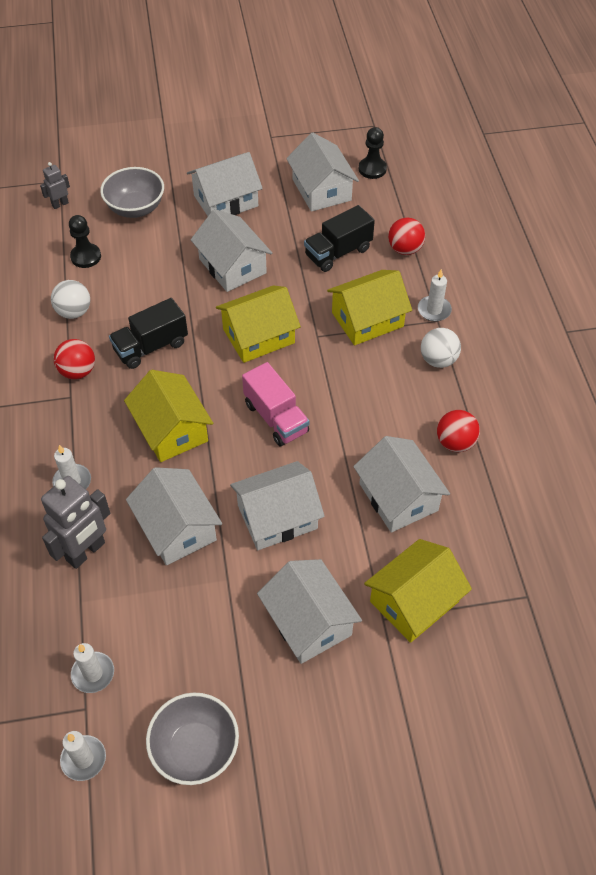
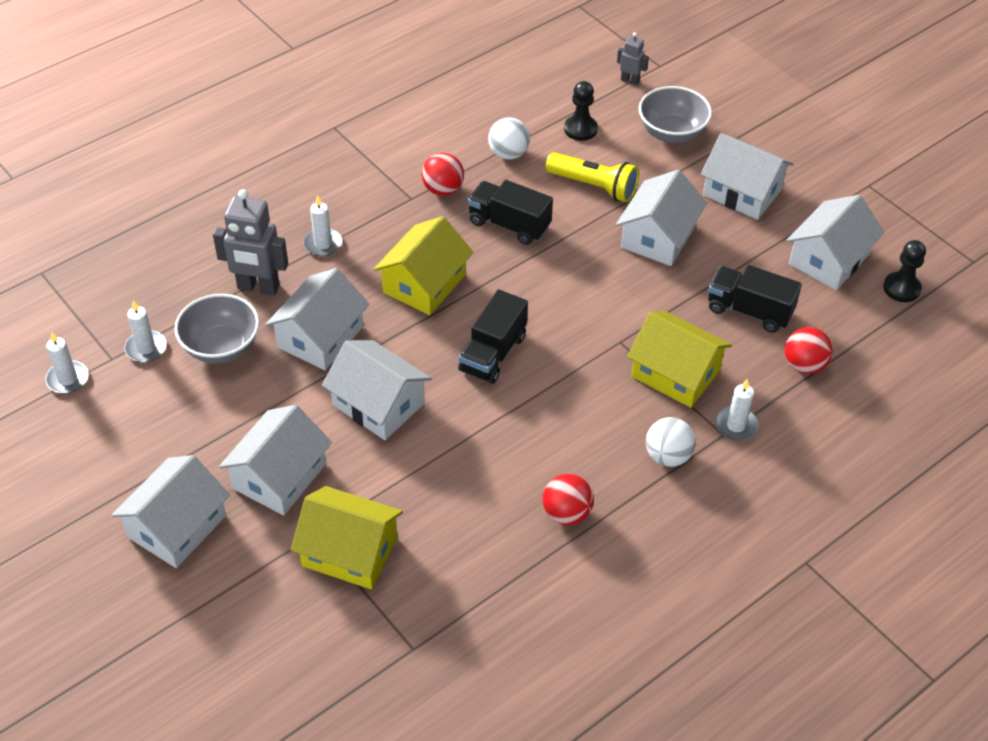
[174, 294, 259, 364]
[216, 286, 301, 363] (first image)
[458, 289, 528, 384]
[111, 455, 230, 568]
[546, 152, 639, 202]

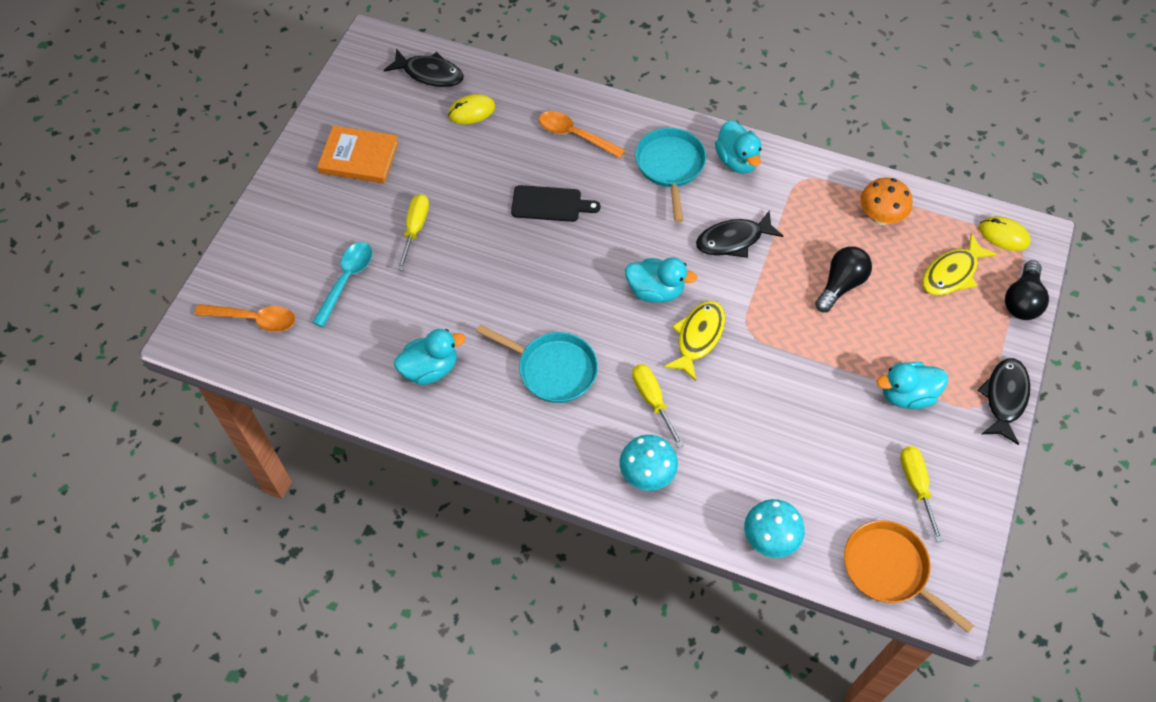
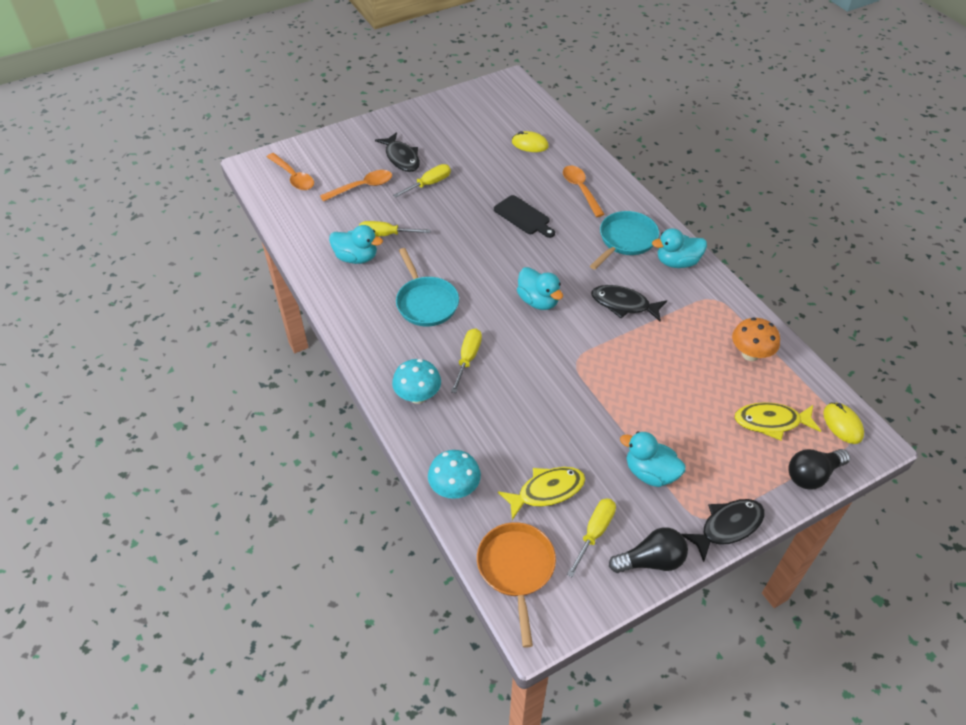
[320, 170, 392, 202]
[317, 126, 399, 184] (first image)
[375, 132, 420, 172]
[498, 467, 585, 520]
[652, 228, 707, 268]
[609, 527, 688, 573]
[359, 221, 431, 236]

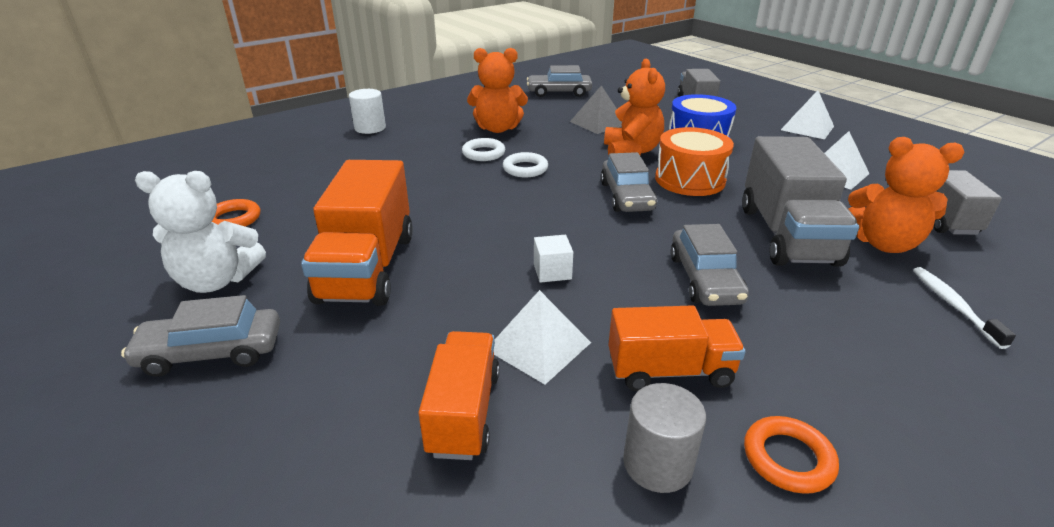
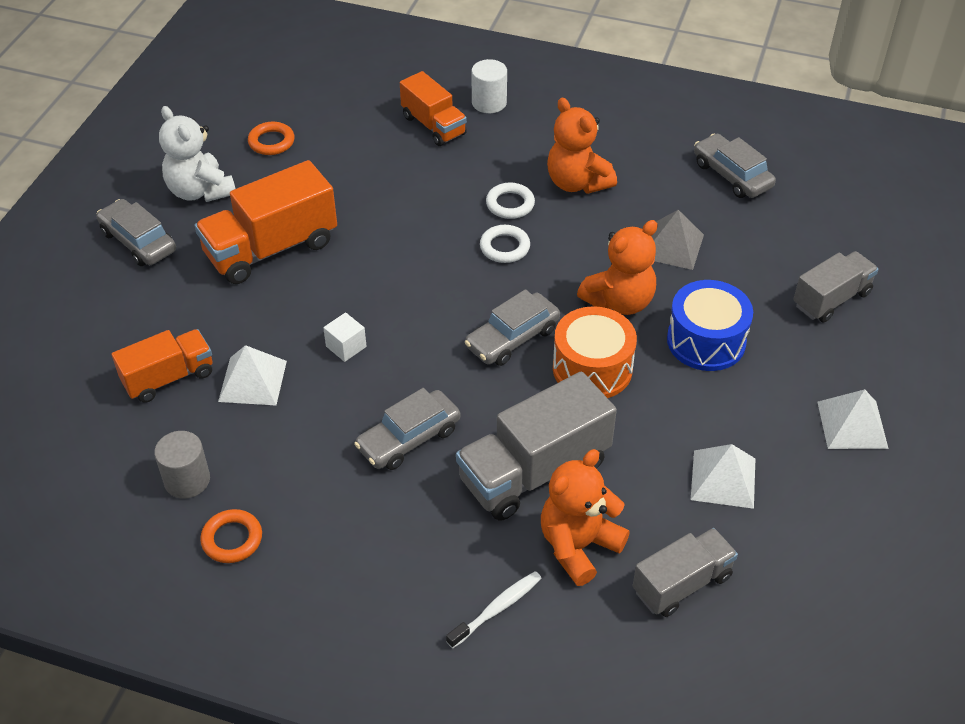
[400, 71, 467, 146]
[541, 449, 630, 586]

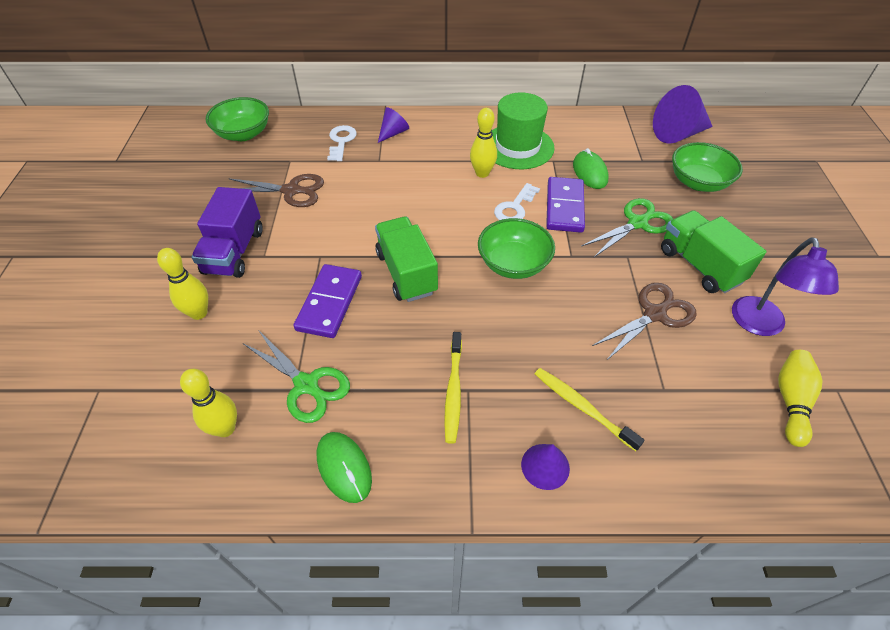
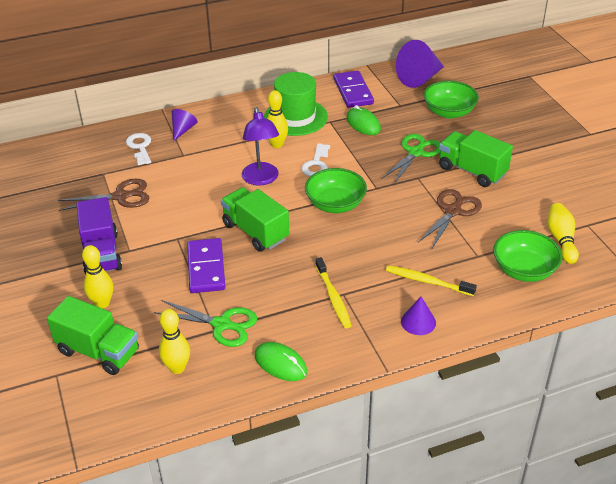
[493, 230, 562, 282]
[334, 71, 374, 108]
[242, 107, 279, 186]
[47, 296, 139, 375]

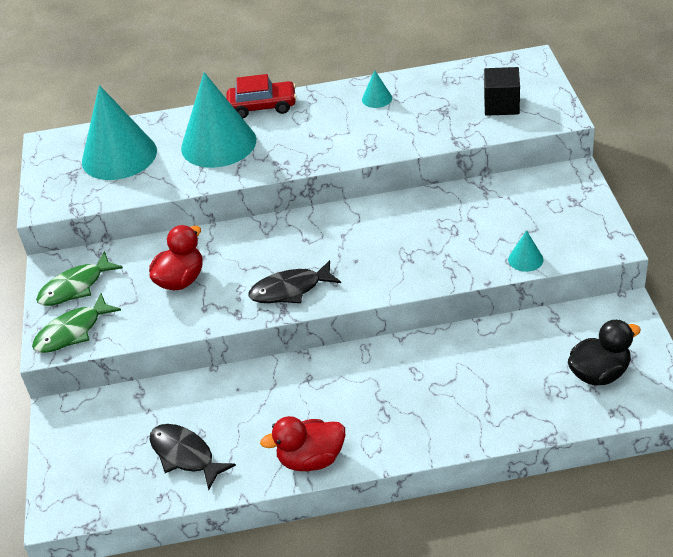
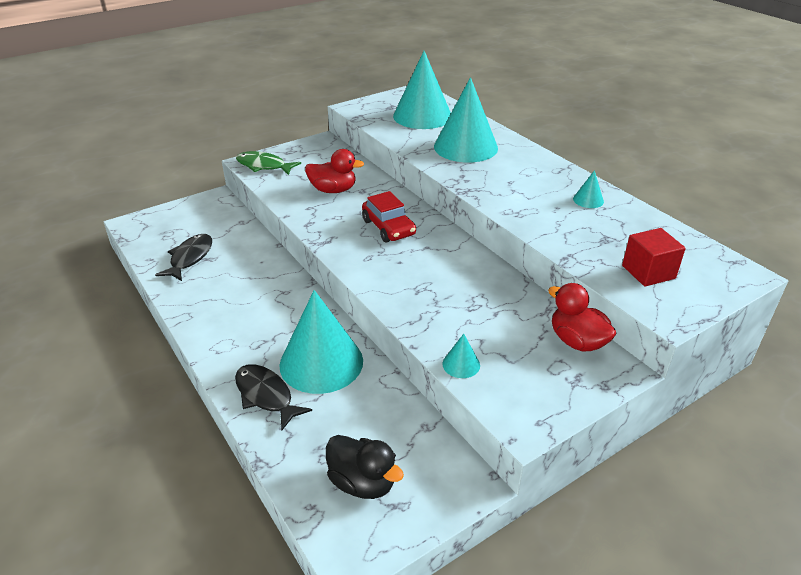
[36, 251, 123, 306] (first image)
[362, 191, 416, 242]
[235, 364, 312, 430]
[548, 283, 617, 352]
[622, 228, 686, 287]
[279, 290, 363, 394]

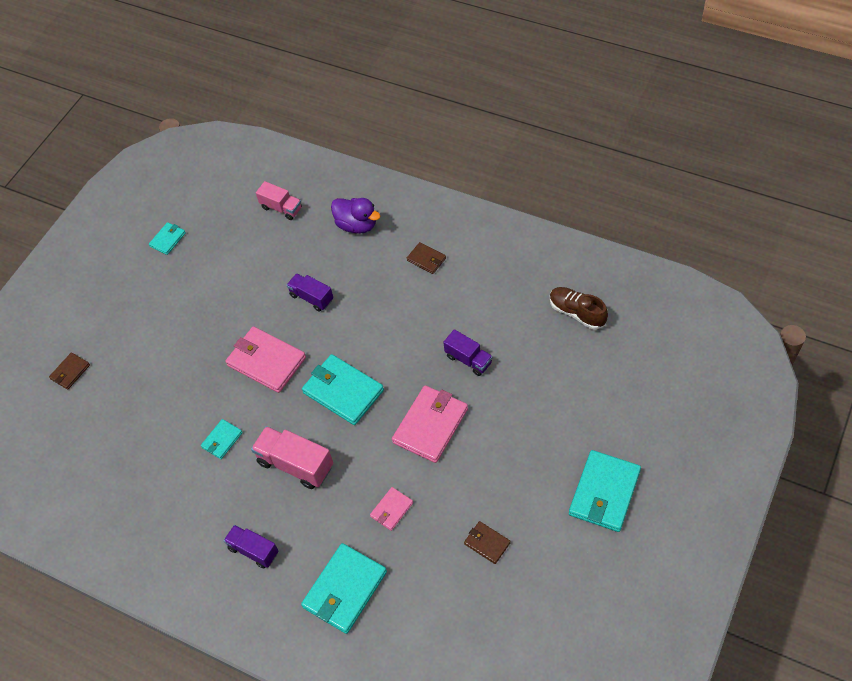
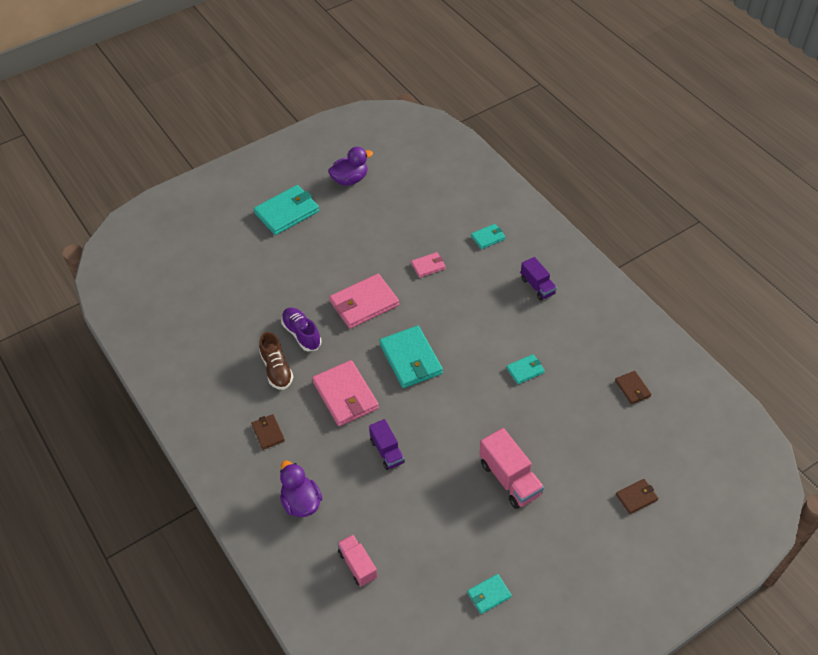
[312, 360, 379, 426]
[479, 428, 544, 509]
[471, 224, 506, 249]
[281, 308, 321, 351]
[615, 371, 652, 405]
[259, 332, 293, 390]
[328, 147, 373, 186]

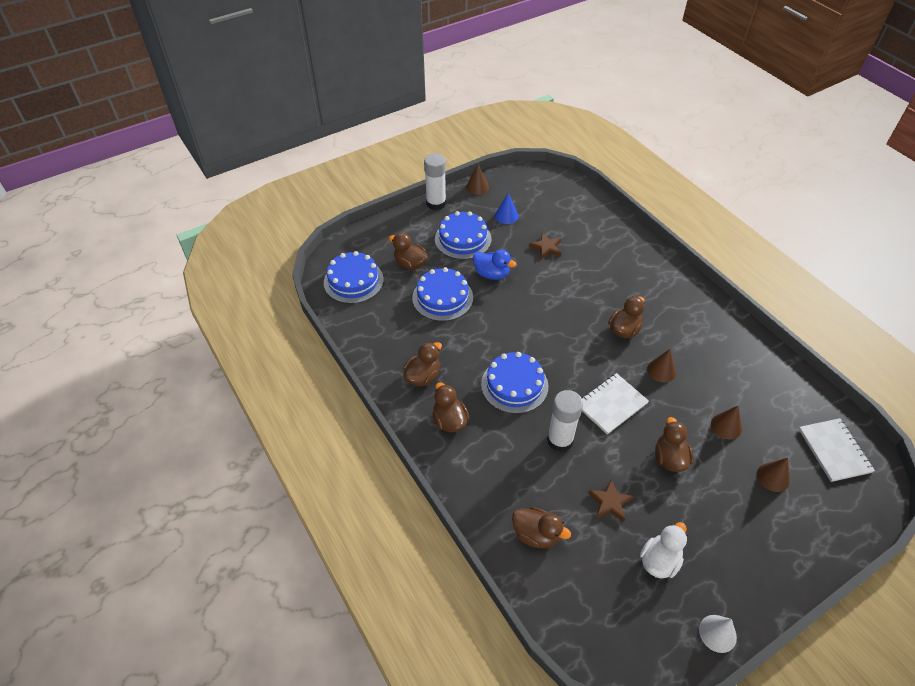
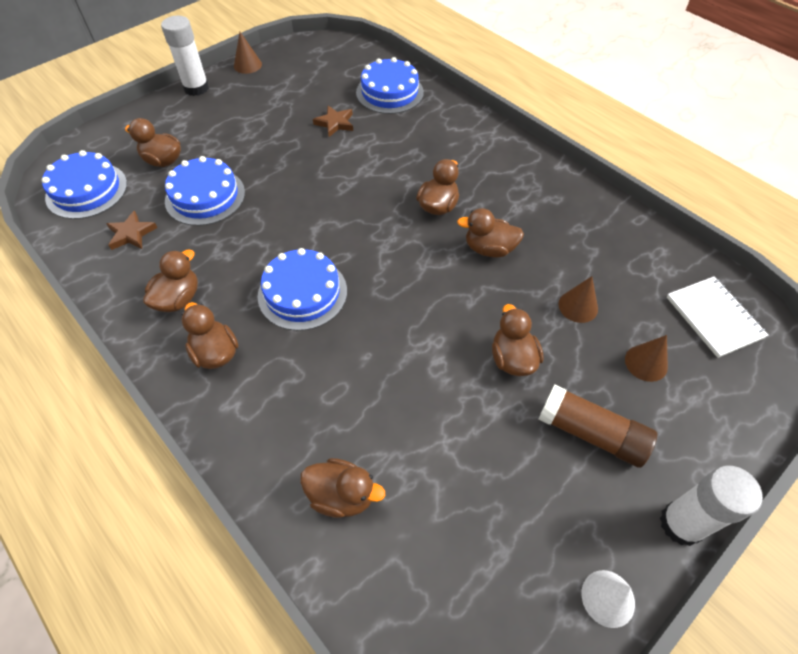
[356, 57, 424, 114]
[473, 250, 516, 280] (first image)
[495, 193, 519, 224] (first image)
[660, 466, 763, 546]
[582, 373, 649, 434] (first image)
[106, 210, 158, 250]
[640, 522, 687, 579] (first image)
[457, 208, 524, 258]
[539, 384, 657, 468]

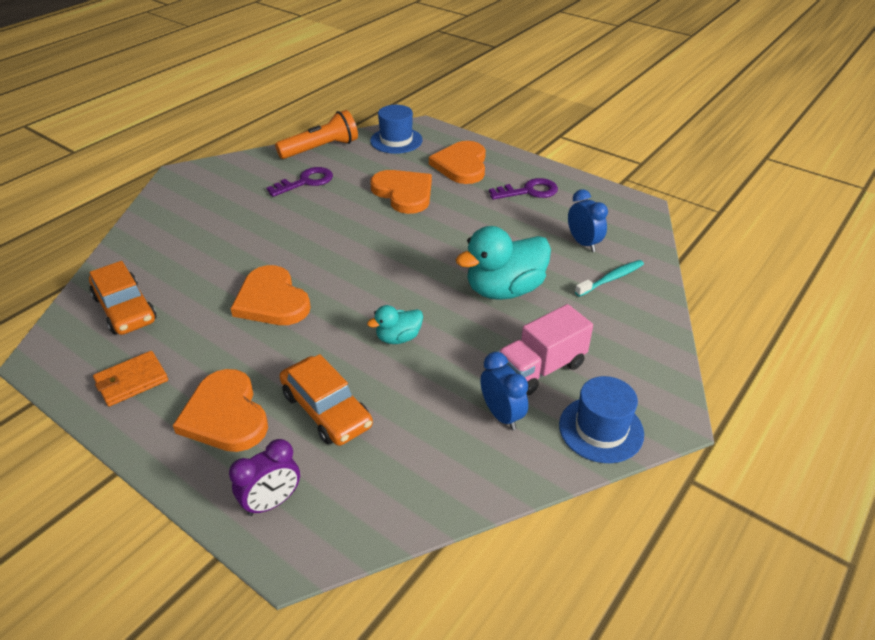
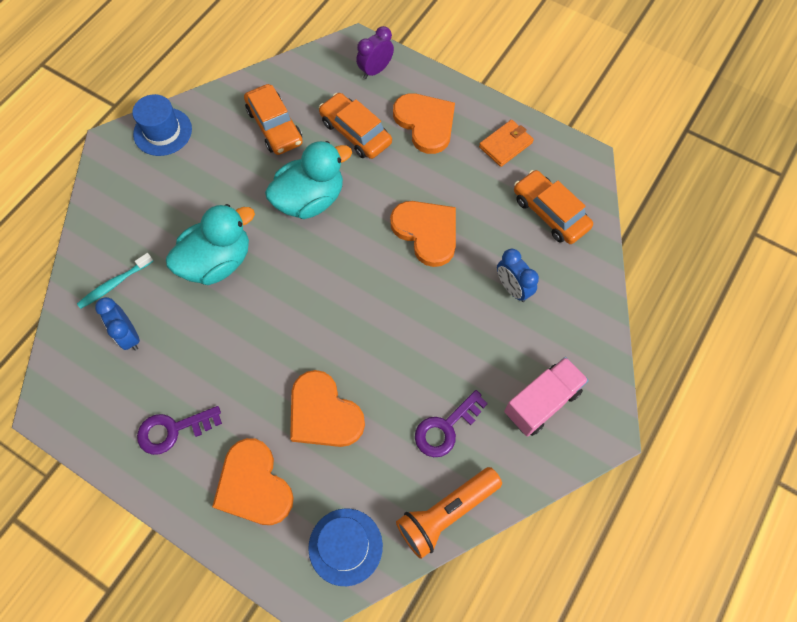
[265, 141, 352, 219]
[212, 438, 294, 525]
[497, 249, 539, 302]
[504, 357, 589, 437]
[244, 84, 303, 155]

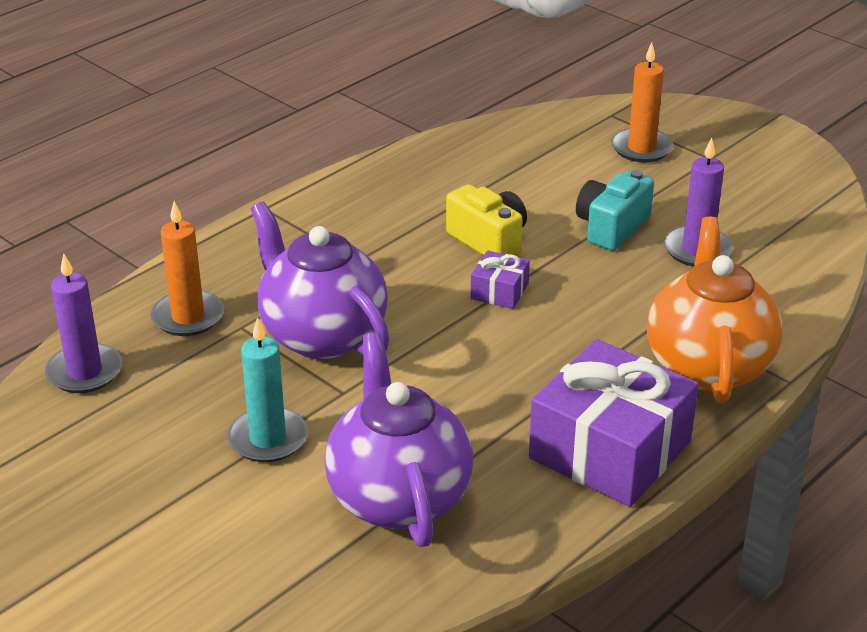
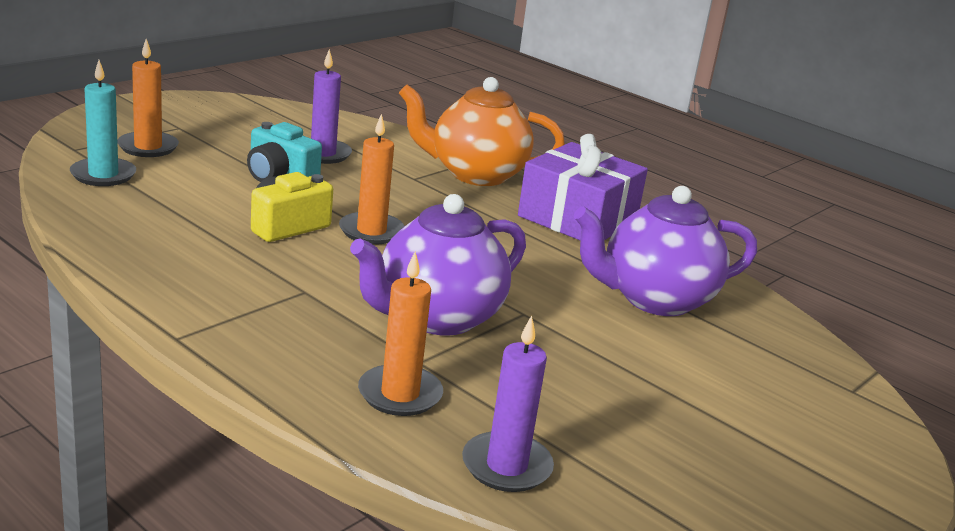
[70, 60, 136, 186]
[339, 114, 405, 244]

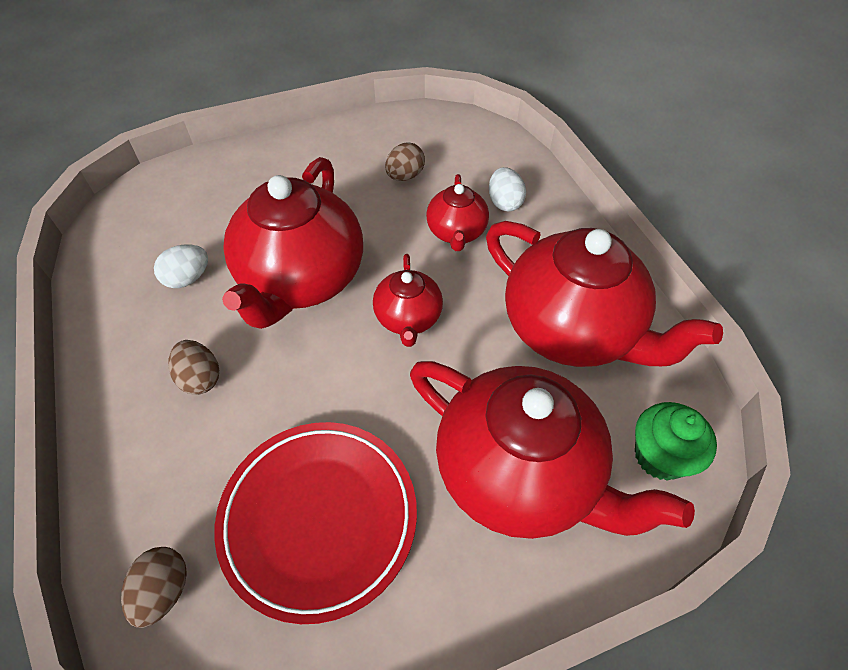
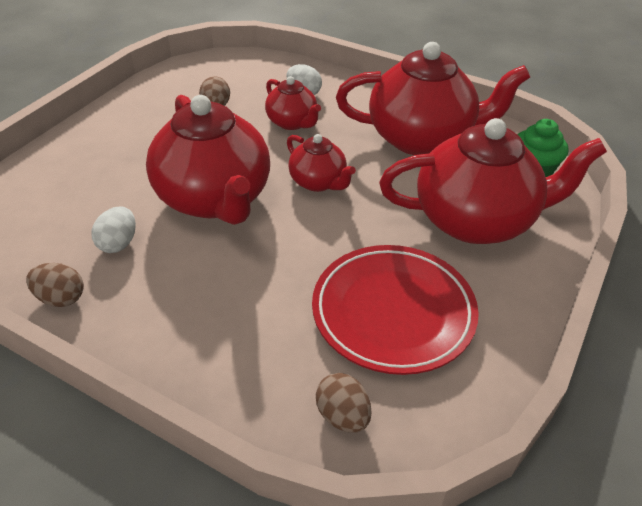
[26, 263, 84, 307]

